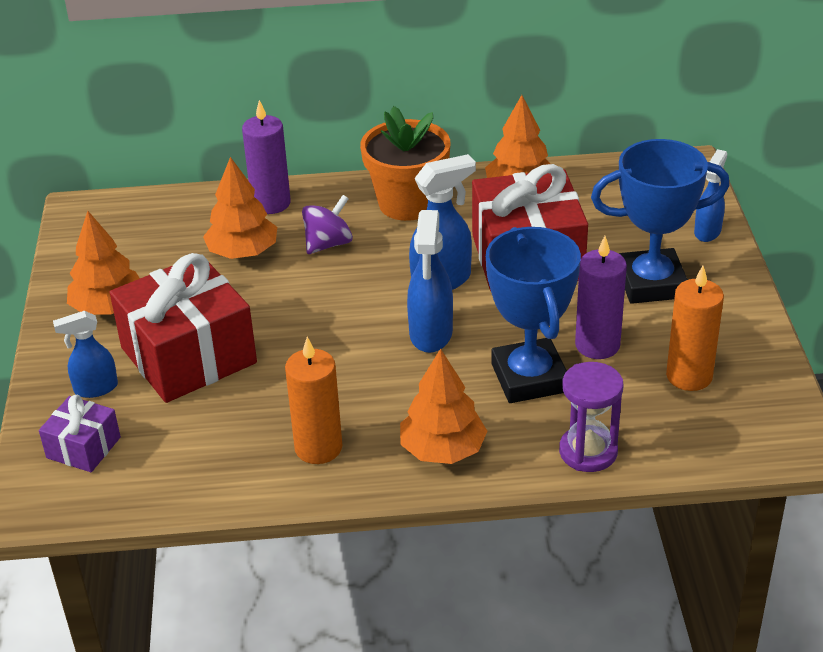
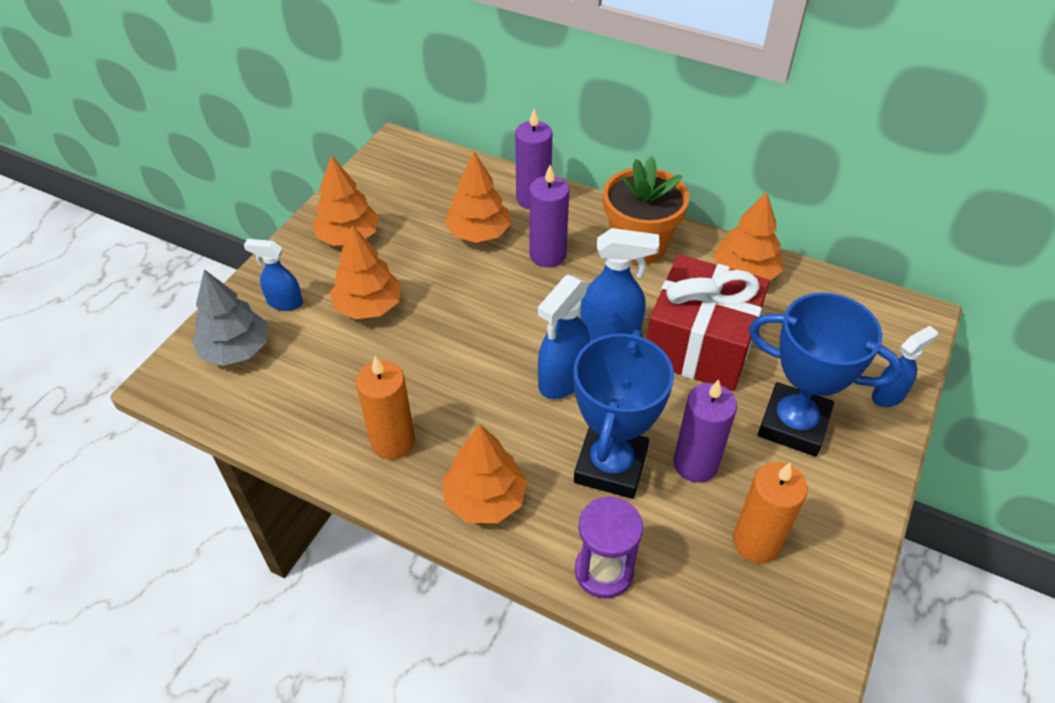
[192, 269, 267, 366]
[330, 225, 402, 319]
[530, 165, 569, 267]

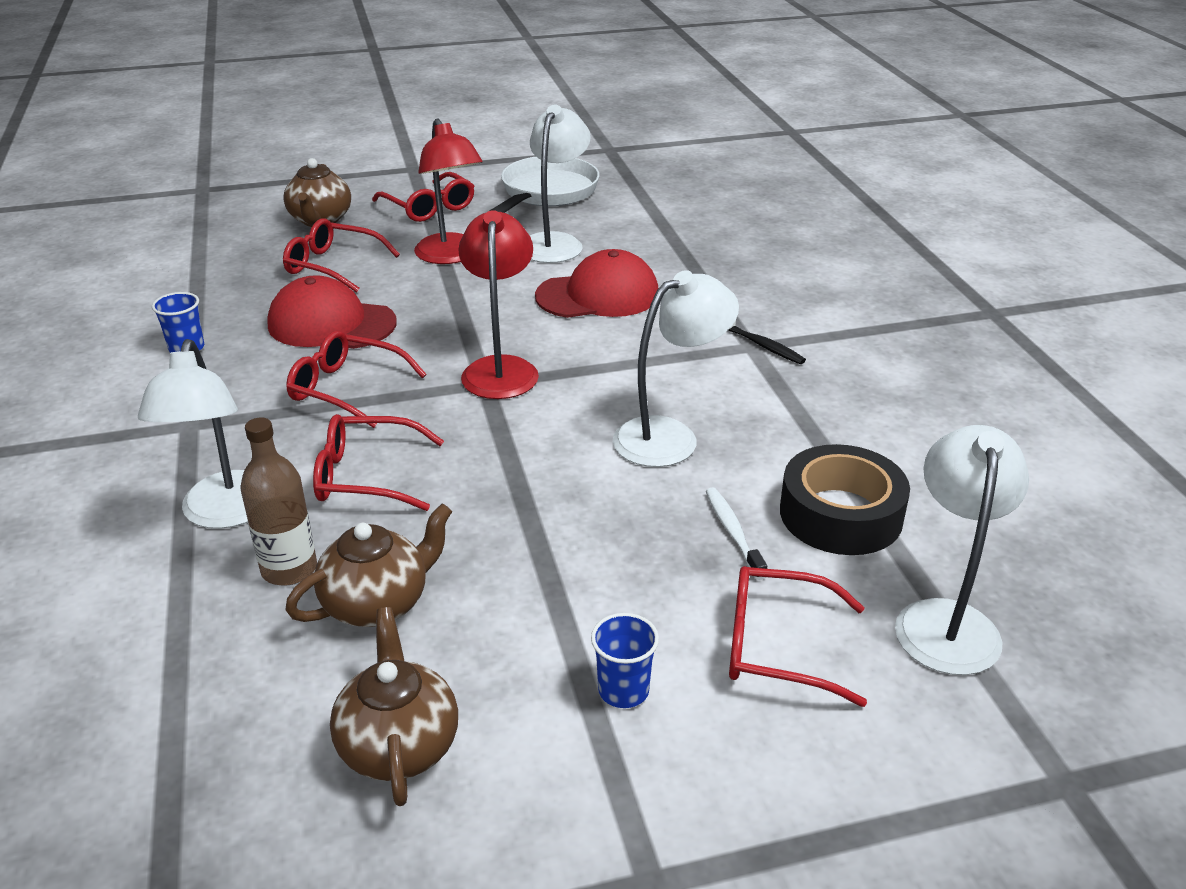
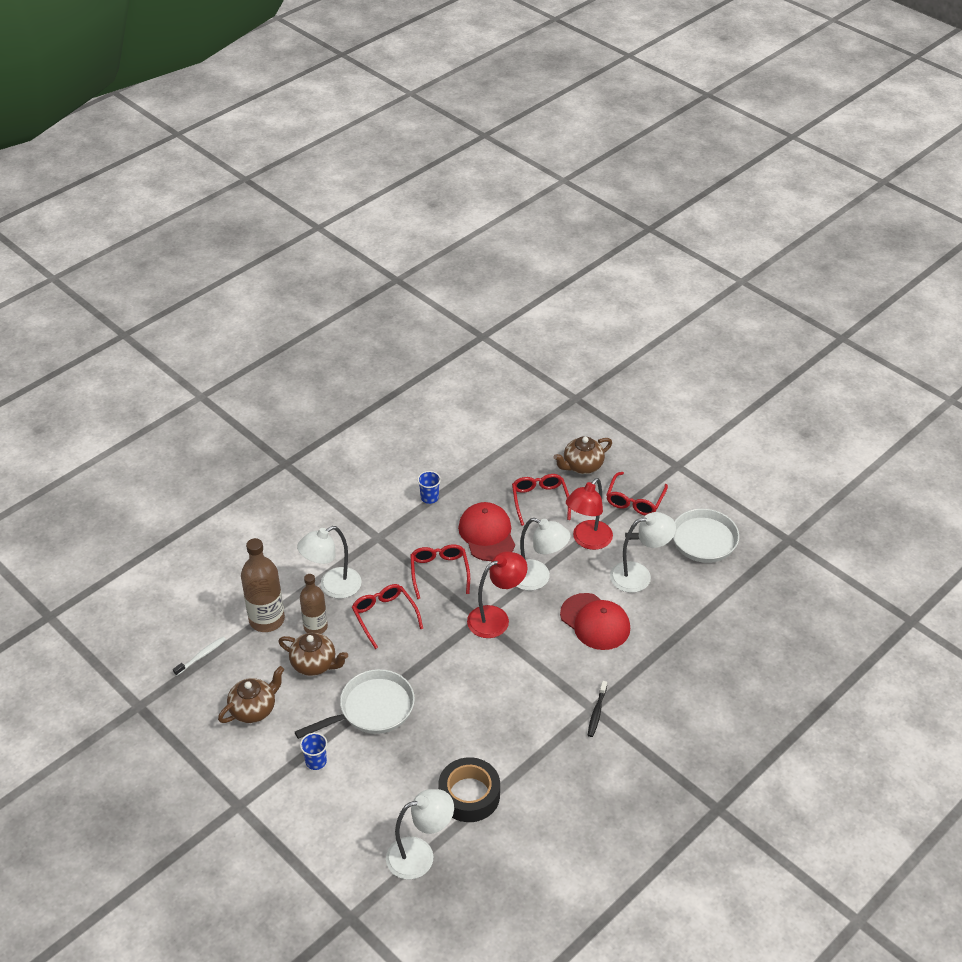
[516, 518, 571, 591]
[173, 637, 226, 676]
[729, 566, 867, 707] (first image)
[241, 538, 285, 632]
[295, 669, 415, 739]

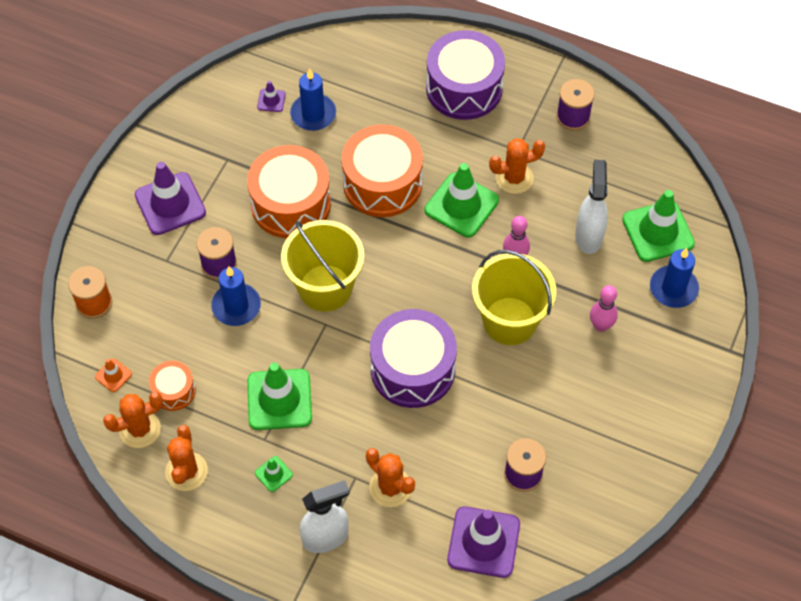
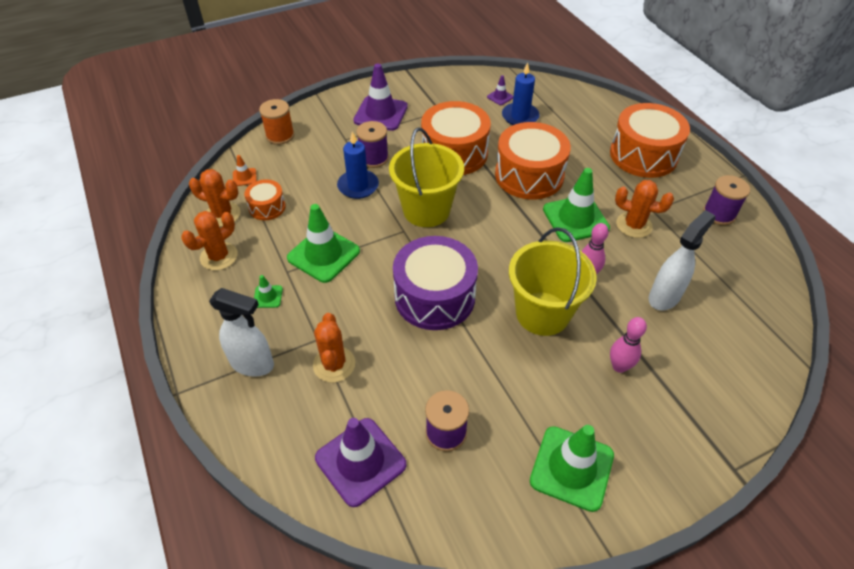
[610, 103, 690, 178]
[530, 425, 614, 512]
[650, 248, 699, 308] (first image)

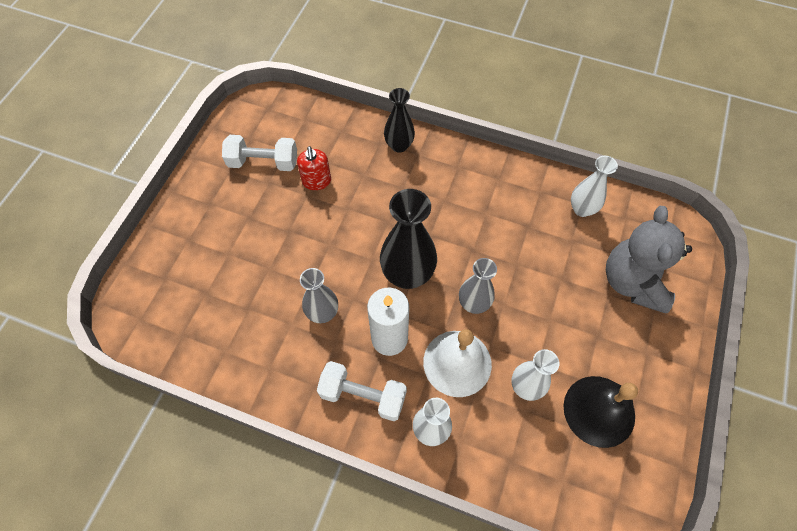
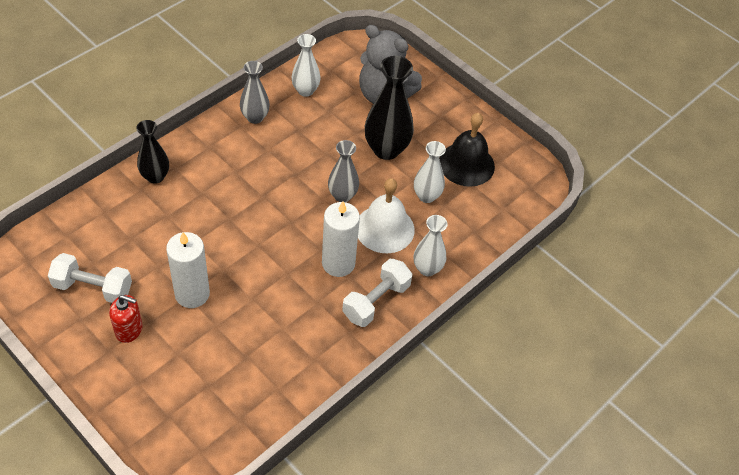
[48, 253, 132, 303]
[109, 295, 143, 343]
[240, 61, 270, 124]
[365, 56, 414, 160]
[166, 232, 210, 308]

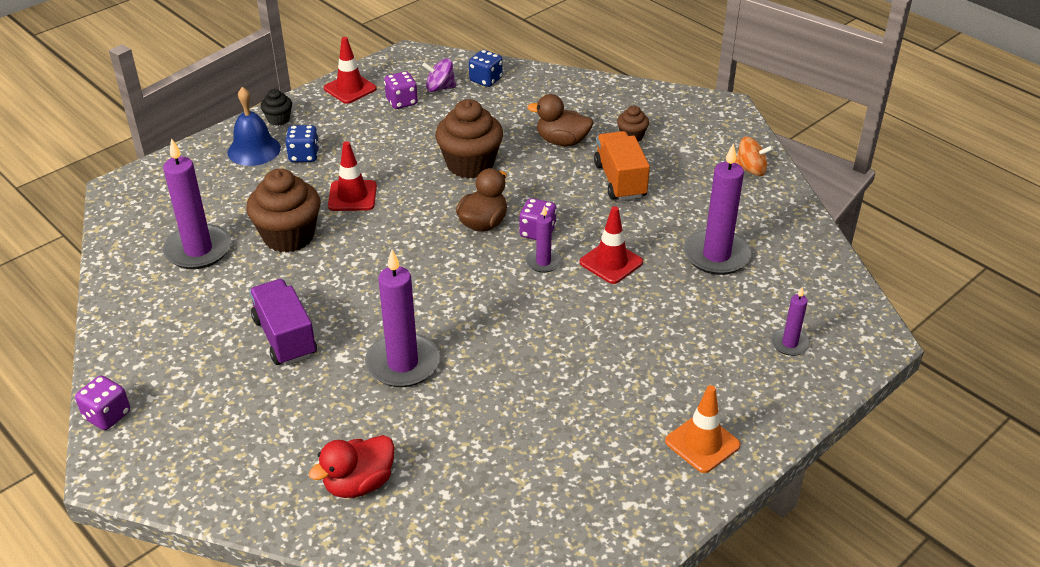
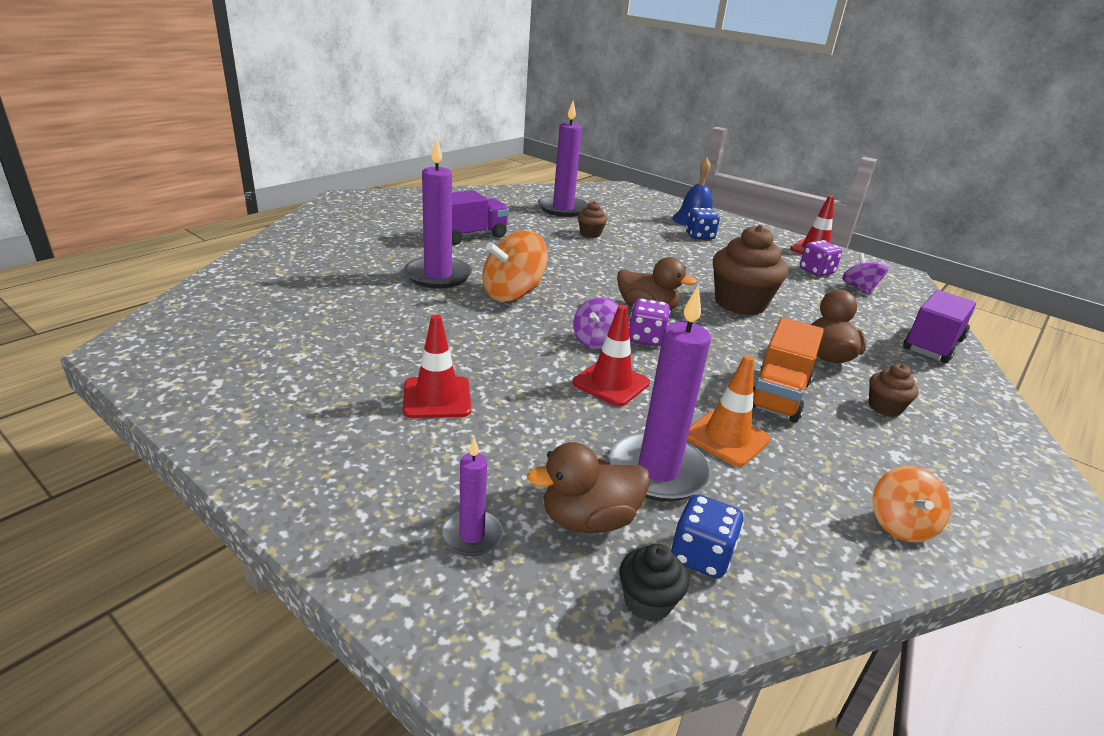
[75, 375, 130, 430] (first image)
[578, 201, 607, 238]
[619, 543, 689, 622]
[309, 435, 395, 498] (first image)
[403, 315, 471, 418]
[671, 494, 744, 578]
[573, 297, 619, 349]
[752, 318, 824, 423]
[687, 355, 770, 467]
[482, 230, 548, 302]
[527, 442, 650, 533]
[903, 290, 976, 363]

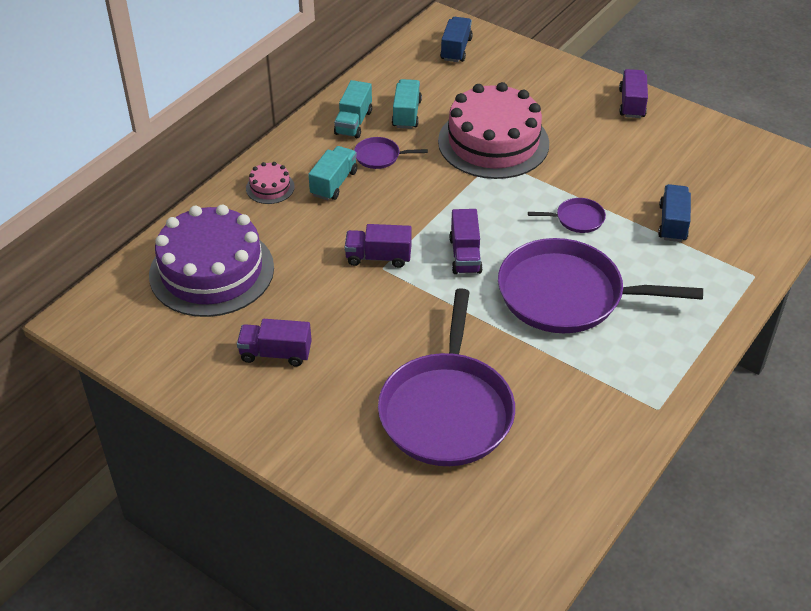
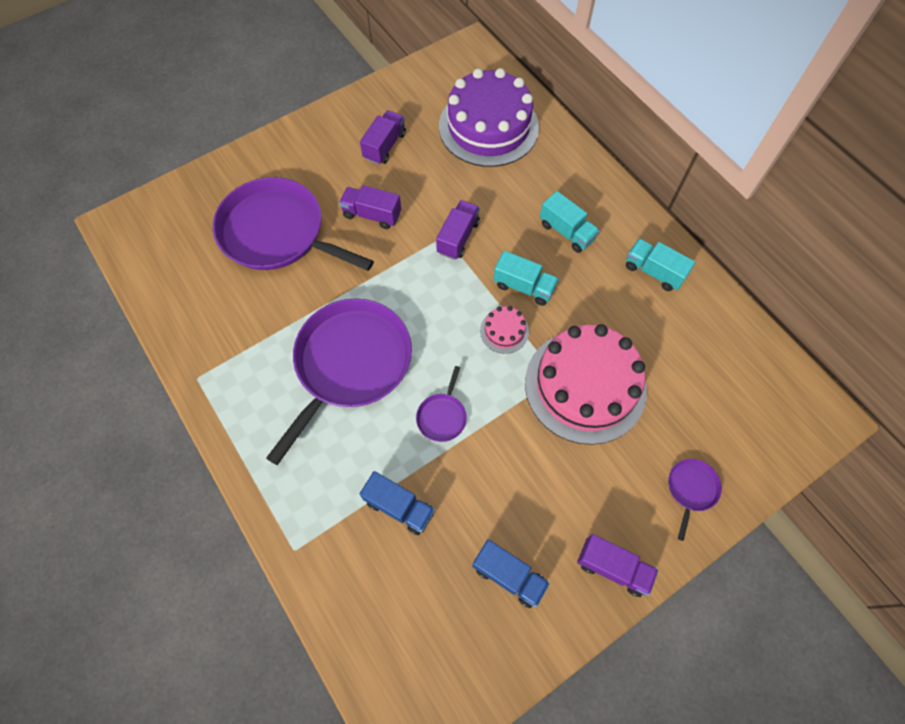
[480, 306, 529, 354]
[668, 459, 722, 541]
[493, 251, 559, 306]
[472, 539, 550, 608]
[339, 185, 401, 229]

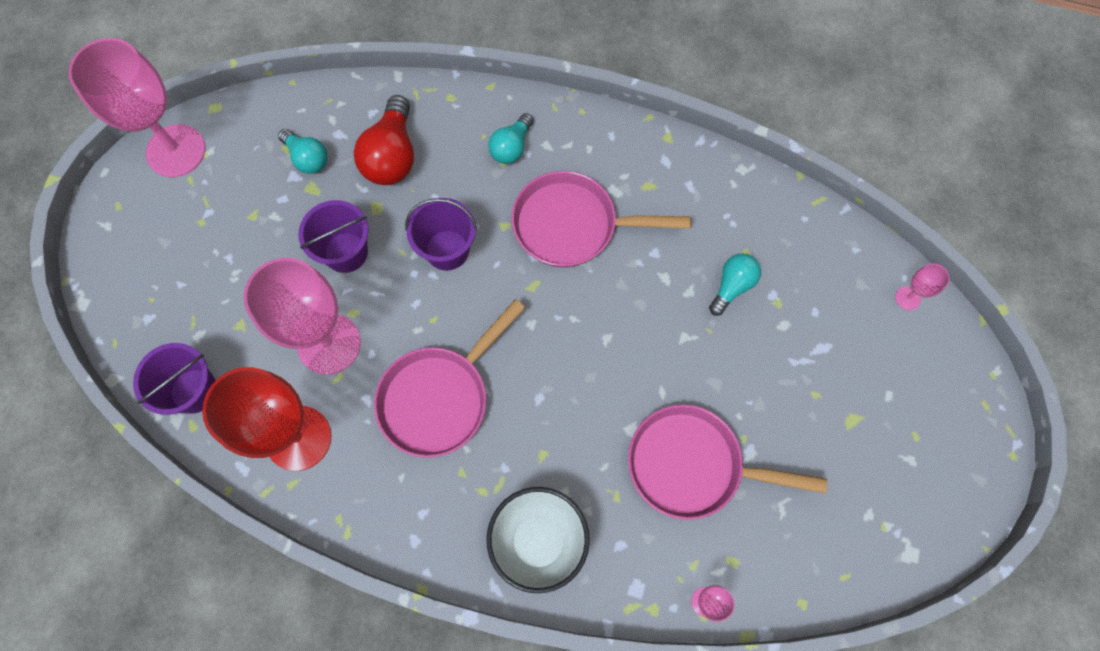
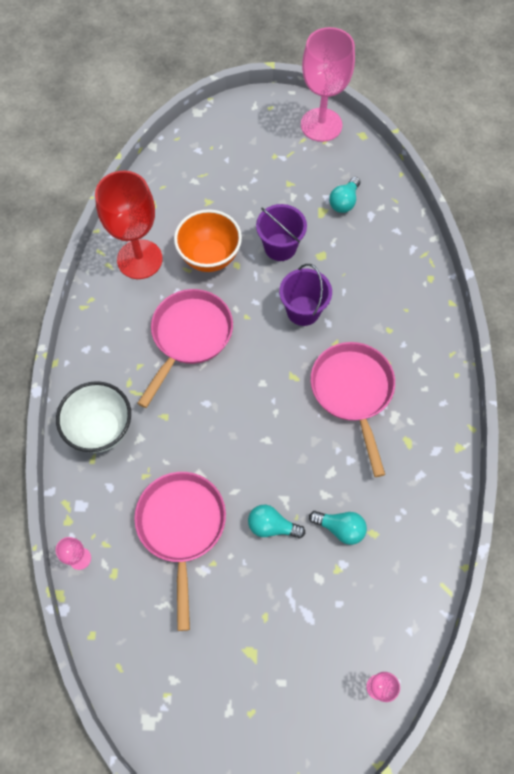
[133, 343, 216, 415] (first image)
[174, 209, 242, 272]
[354, 95, 414, 185] (first image)
[137, 289, 233, 408]
[248, 505, 305, 538]

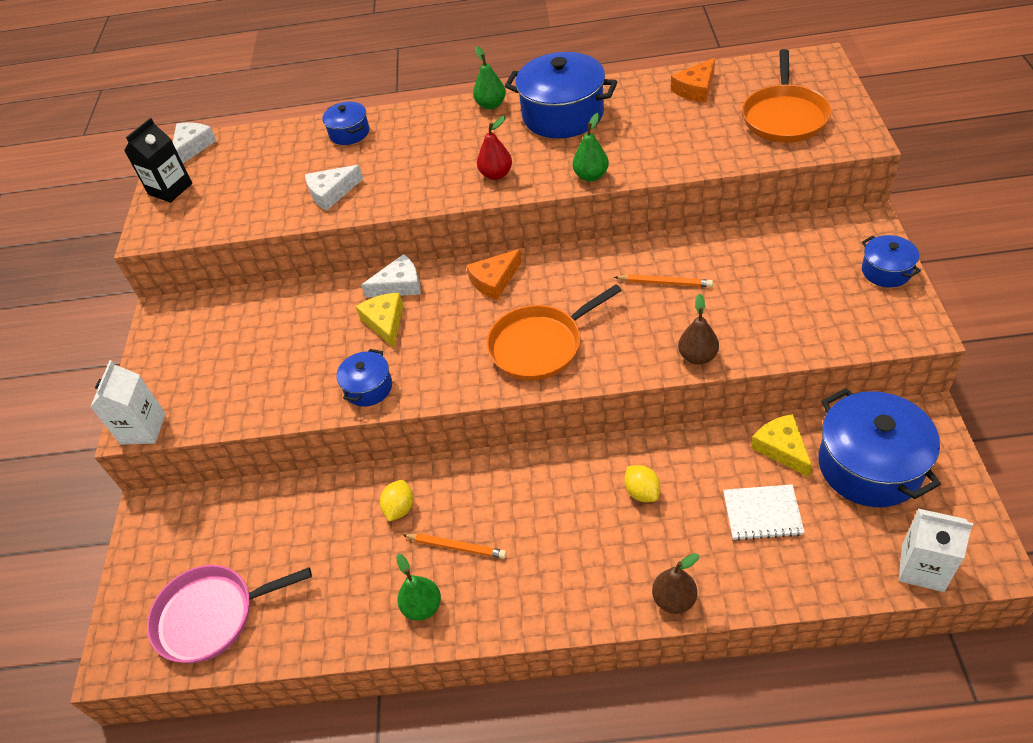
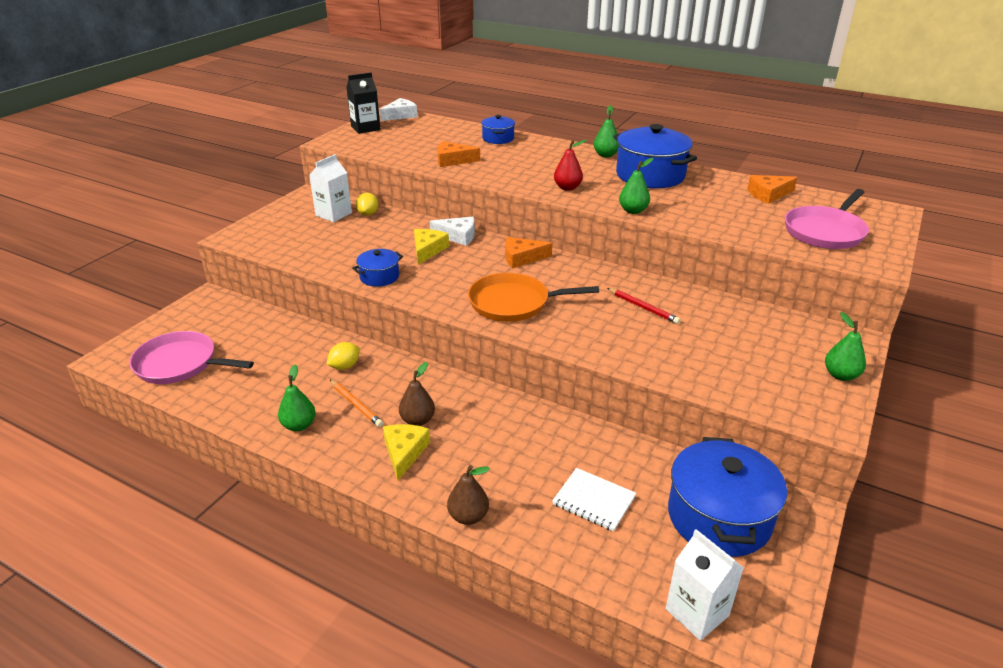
[309, 154, 352, 222]
[437, 141, 480, 167]
[607, 288, 681, 324]
[356, 193, 378, 216]
[399, 362, 435, 426]
[785, 189, 869, 249]
[383, 424, 430, 480]
[825, 312, 866, 381]

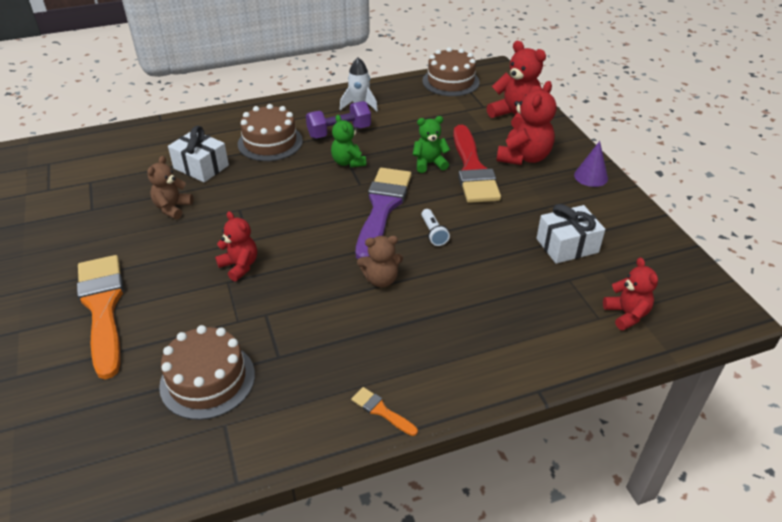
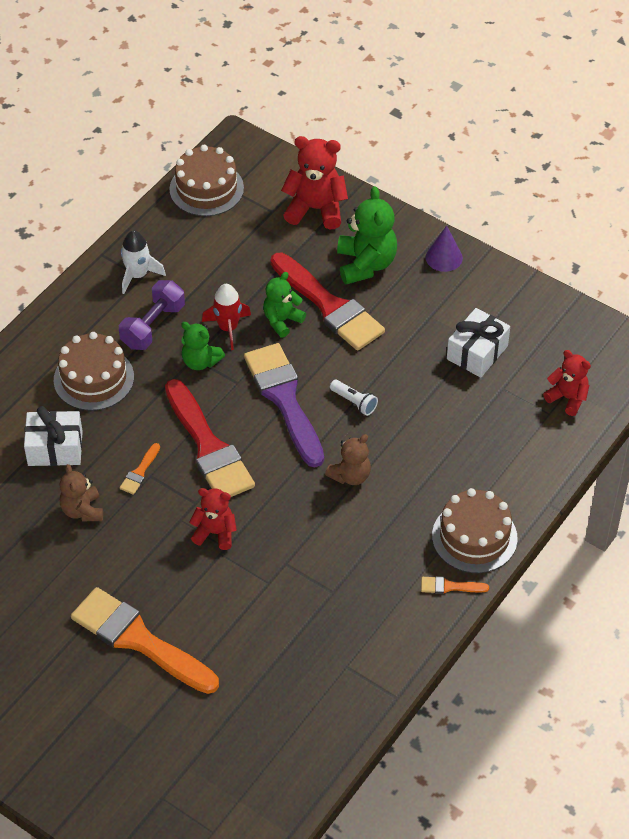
[432, 488, 518, 573]
[337, 186, 397, 284]
[120, 443, 160, 495]
[165, 379, 255, 497]
[202, 284, 251, 350]

